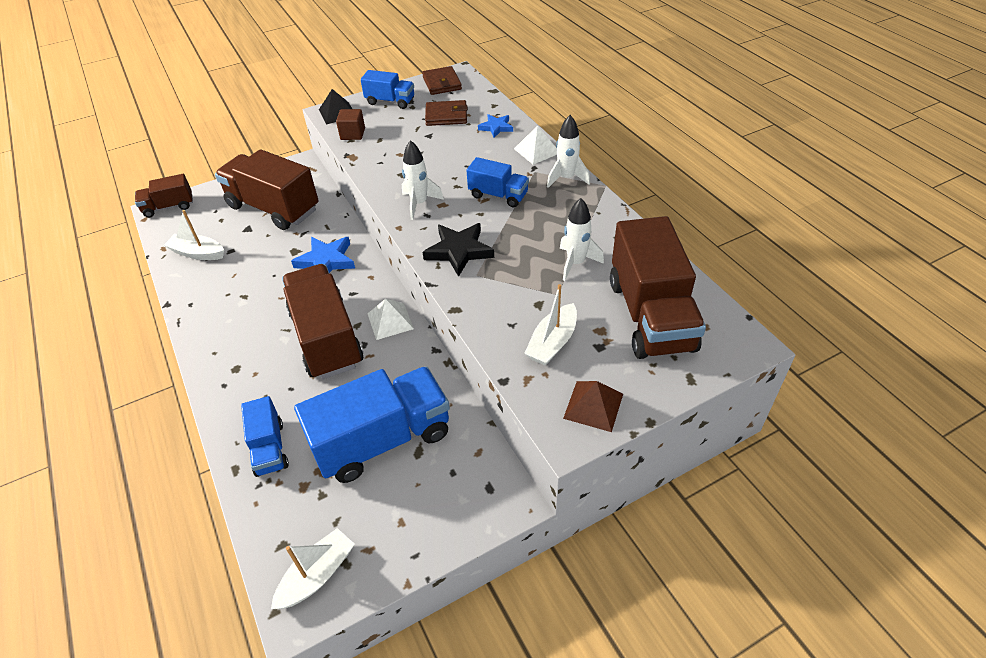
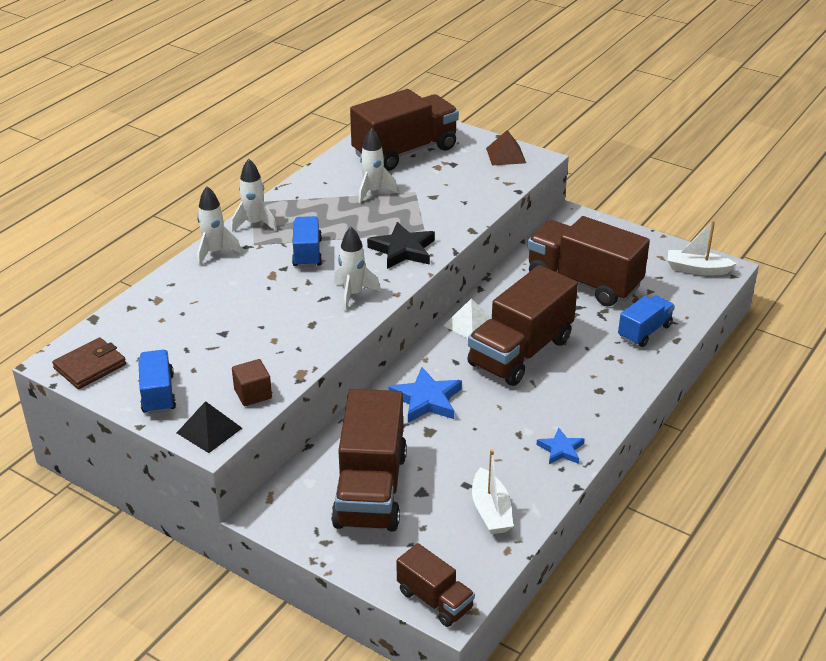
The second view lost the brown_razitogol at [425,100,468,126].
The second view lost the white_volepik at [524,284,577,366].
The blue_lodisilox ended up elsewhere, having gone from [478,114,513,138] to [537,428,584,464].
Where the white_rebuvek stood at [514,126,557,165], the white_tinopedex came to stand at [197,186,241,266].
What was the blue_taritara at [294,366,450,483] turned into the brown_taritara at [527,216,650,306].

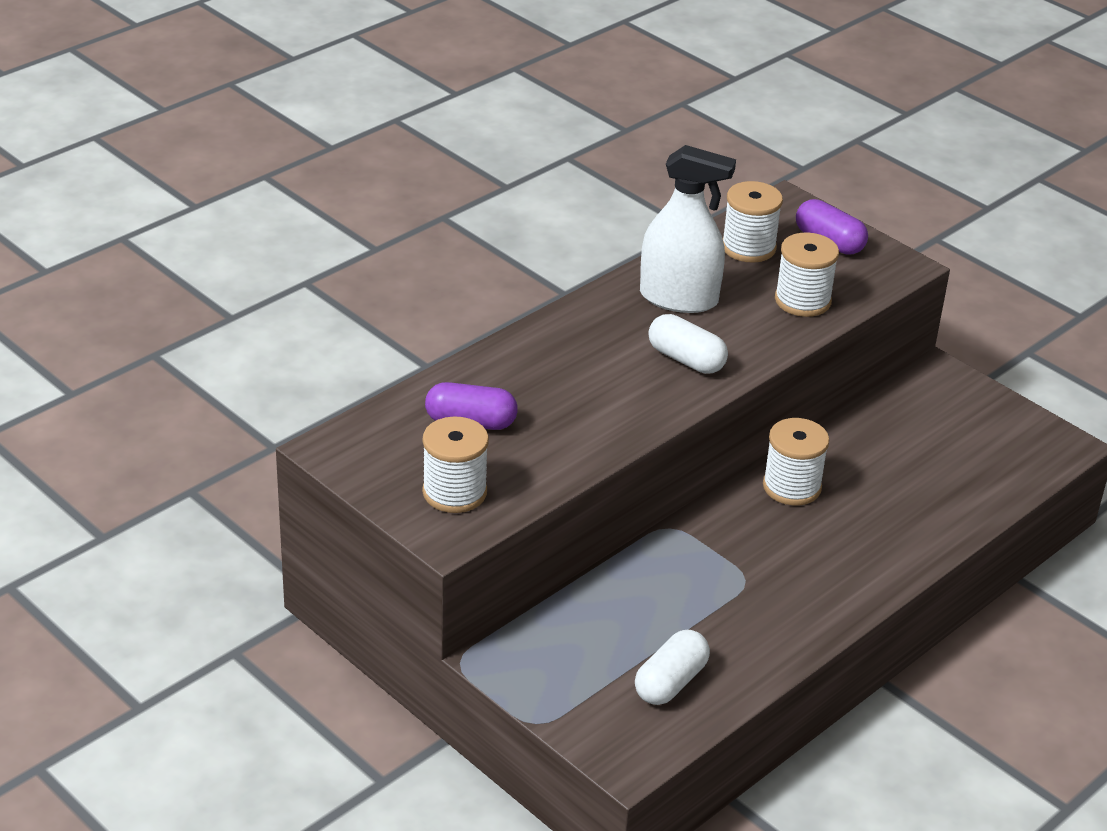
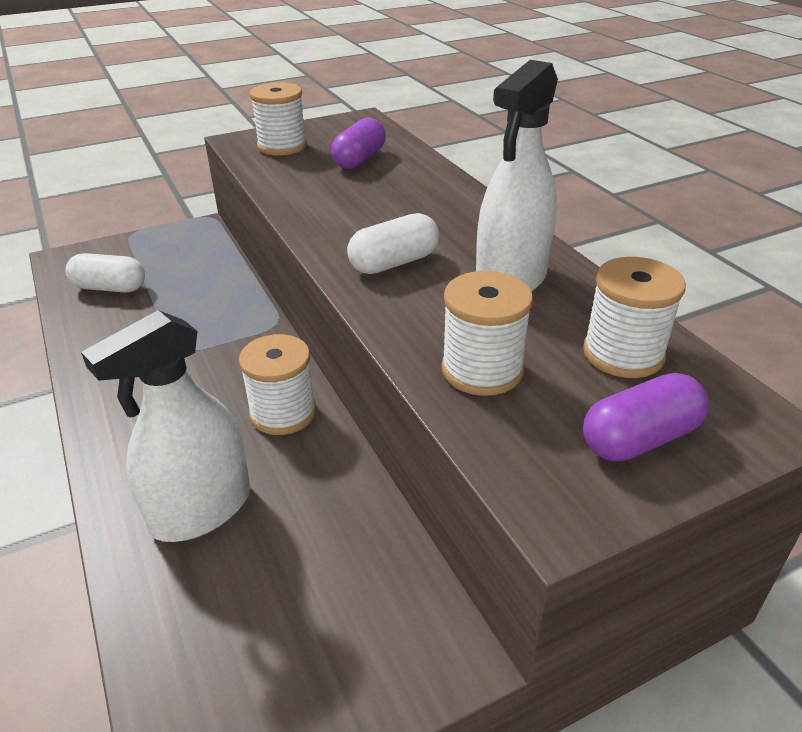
The second view gained the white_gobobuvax at [81,310,250,542].
The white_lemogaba at [635,630,710,705] ended up facing another way, 45 degrees counterclockwise from before.

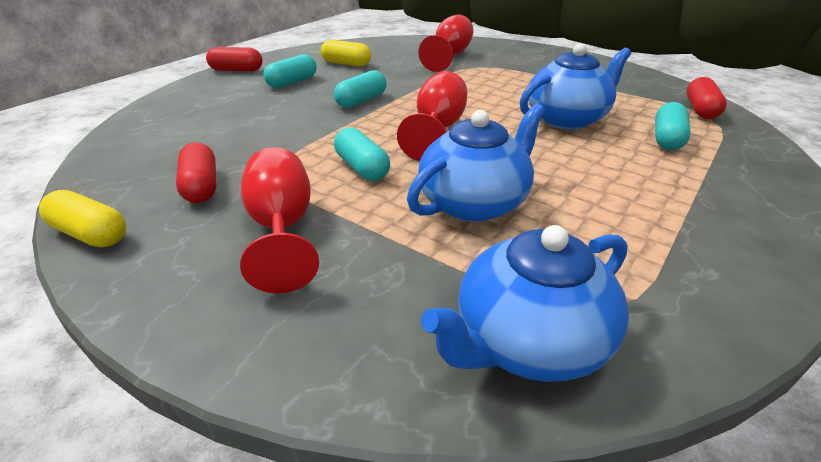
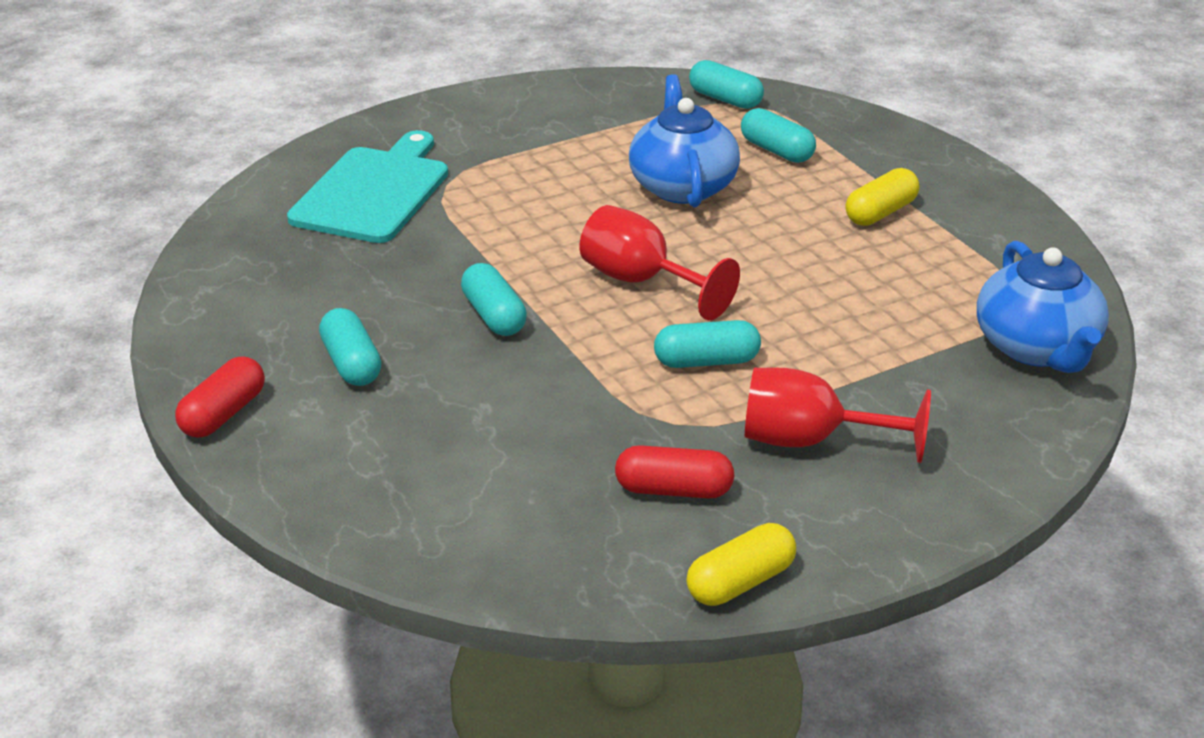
The second view lost the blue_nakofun at [407,104,545,222].
The yellow_lemogaba ended up elsewhere, having gone from [321,40,371,66] to [845,168,920,226].
Where the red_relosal stood at [419,14,473,72], the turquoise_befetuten came to stand at [287,130,448,243].
What was the red_lemogaba at [687,77,727,119] turned into the turquoise_lemogaba at [689,60,764,109].

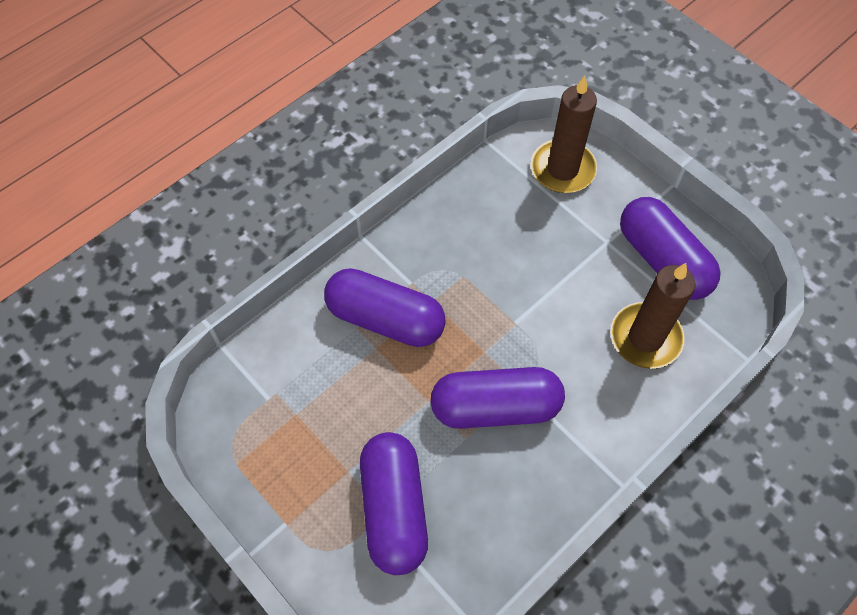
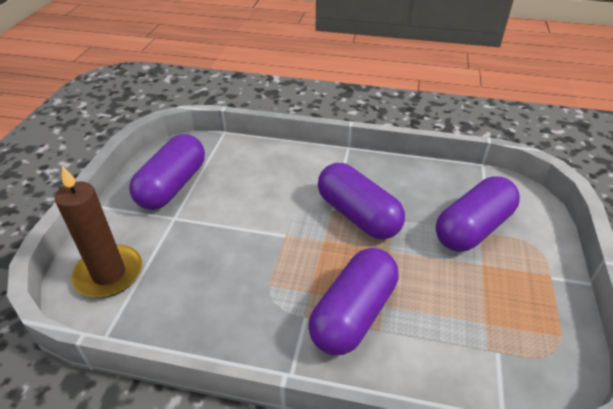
The second view lost the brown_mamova at [610,263,695,369].
The purple_lemogaba at [324,268,446,347] ended up facing another way, 45 degrees clockwise from before.

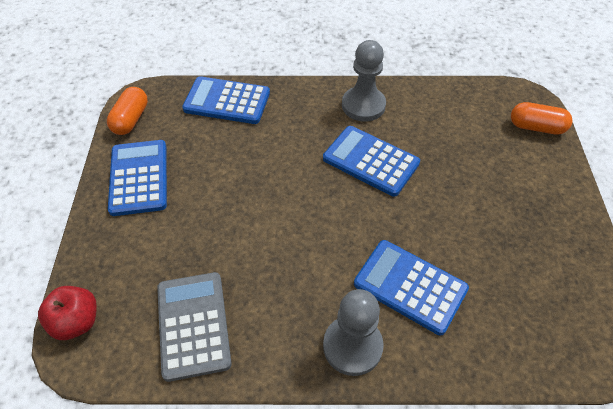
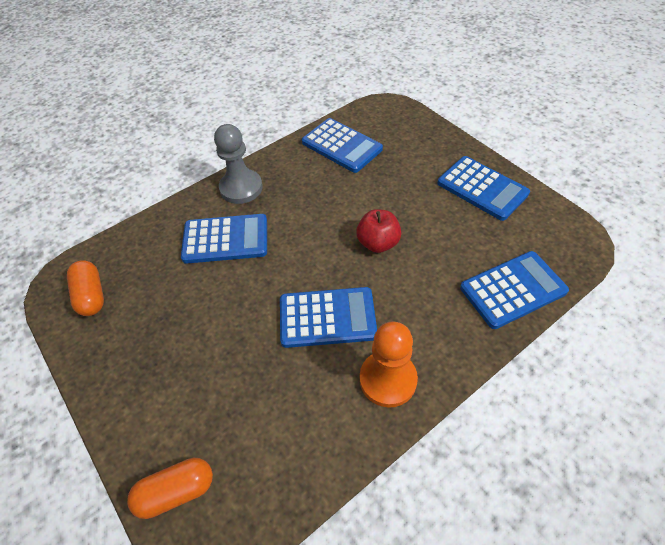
The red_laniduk ended up elsewhere, having gone from [38,286,97,340] to [356,209,401,253].
The orange_lemogaba ended up elsewhere, having gone from [107,87,148,135] to [67,260,104,316].
What was the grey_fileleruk at [157,272,232,382] turned into the blue_fileleruk at [302,118,383,173].
What was the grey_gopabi at [342,40,386,122] turned into the orange_gopabi at [360,321,418,408].

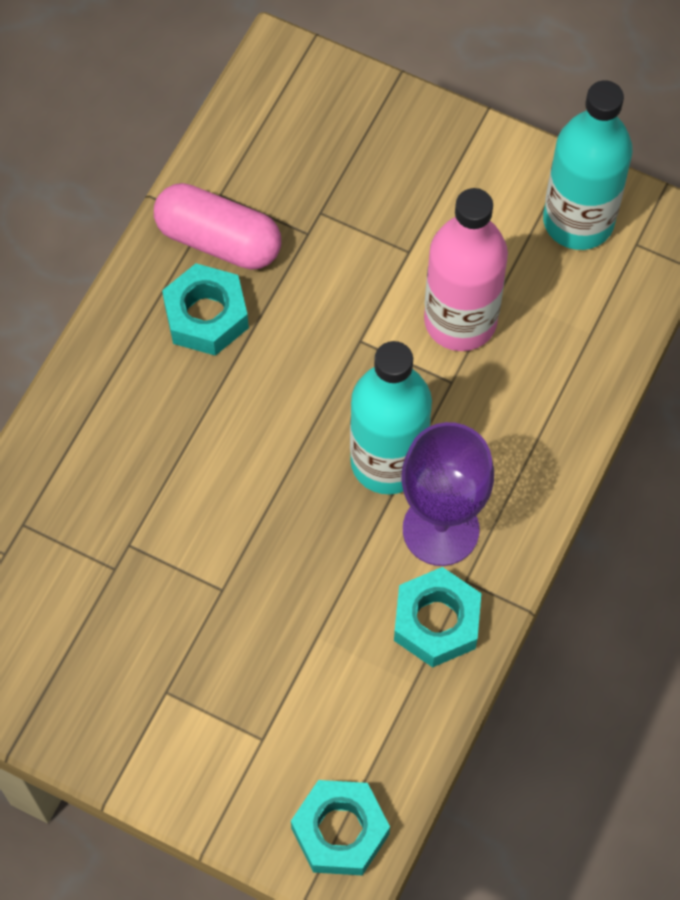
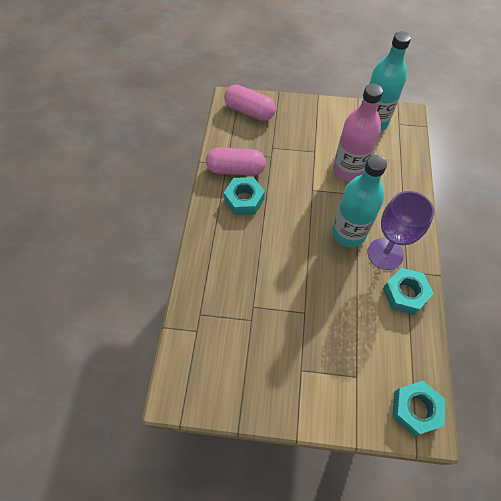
The second view gained the pink_lemogaba at [224,85,276,121].

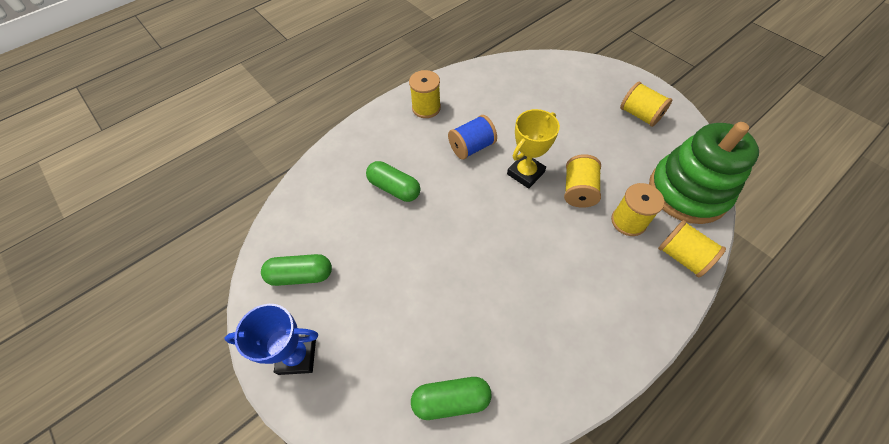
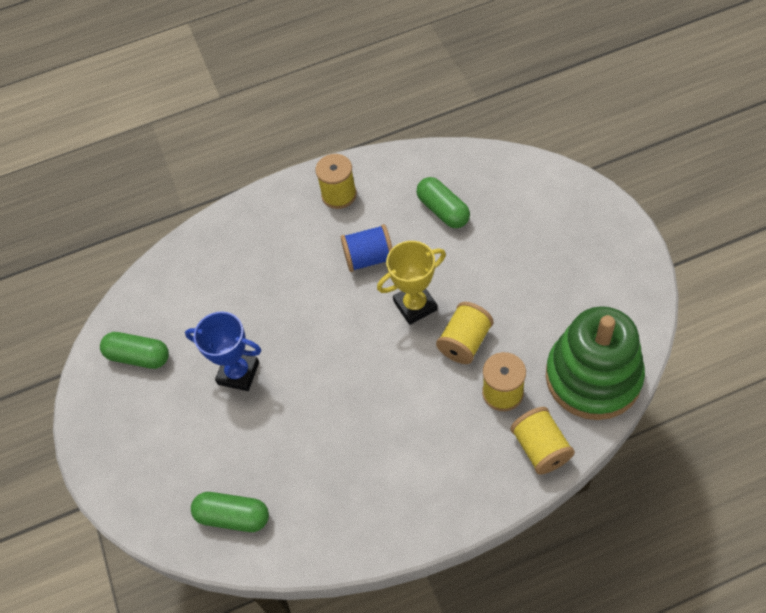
The second view lost the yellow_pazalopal at [620,82,672,127].
The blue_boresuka ended up elsewhere, having gone from [224,304,318,375] to [185,311,261,391].
The green_lemogaba ended up elsewhere, having gone from [366,161,421,202] to [416,177,470,228].

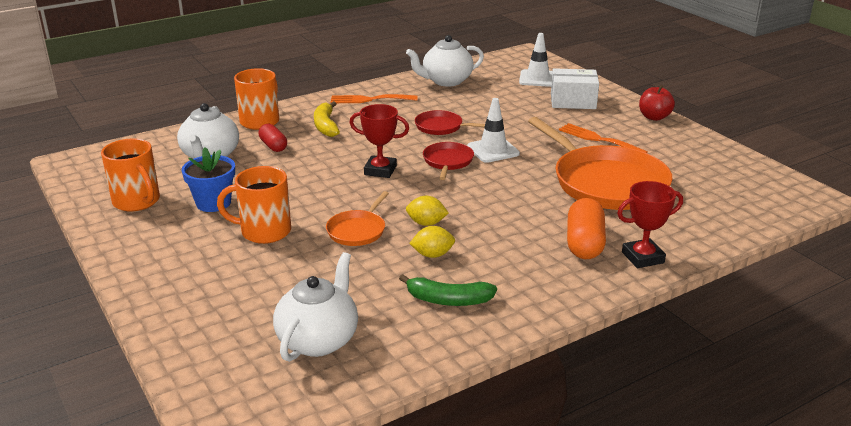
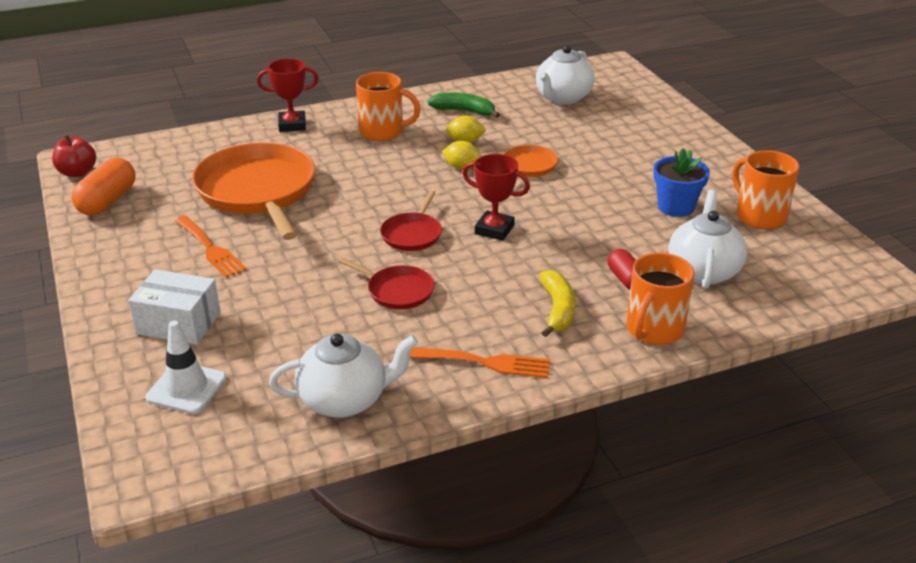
The second view lost the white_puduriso at [467,98,520,163].
The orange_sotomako ended up elsewhere, having gone from [217,166,291,244] to [356,72,421,141].
The orange_lemogaba ended up elsewhere, having gone from [567,198,606,259] to [71,158,136,215].
The red_laniduk ended up elsewhere, having gone from [639,85,675,121] to [52,135,96,177].

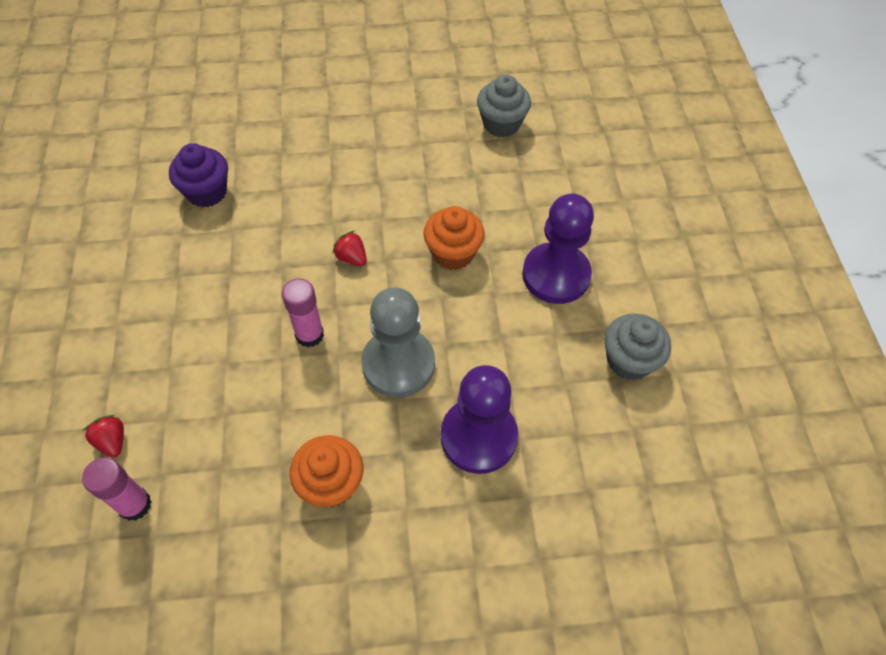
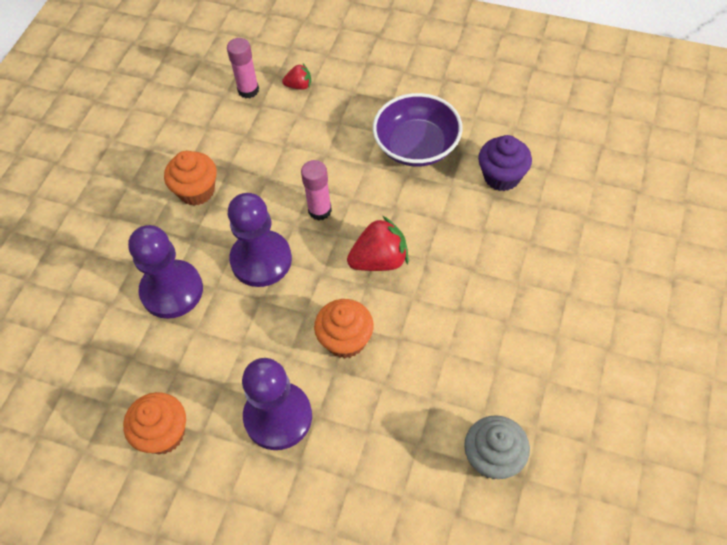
The second view gained the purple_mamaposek at [373,93,463,167].
What was the grey_gopabi at [362,288,435,397] turned into the purple_gopabi at [228,193,292,287].
What was the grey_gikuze at [604,313,671,380] turned into the orange_gikuze at [123,392,186,454].
The size of the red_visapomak at [332,231,367,266] changed by a factor of 1.82.

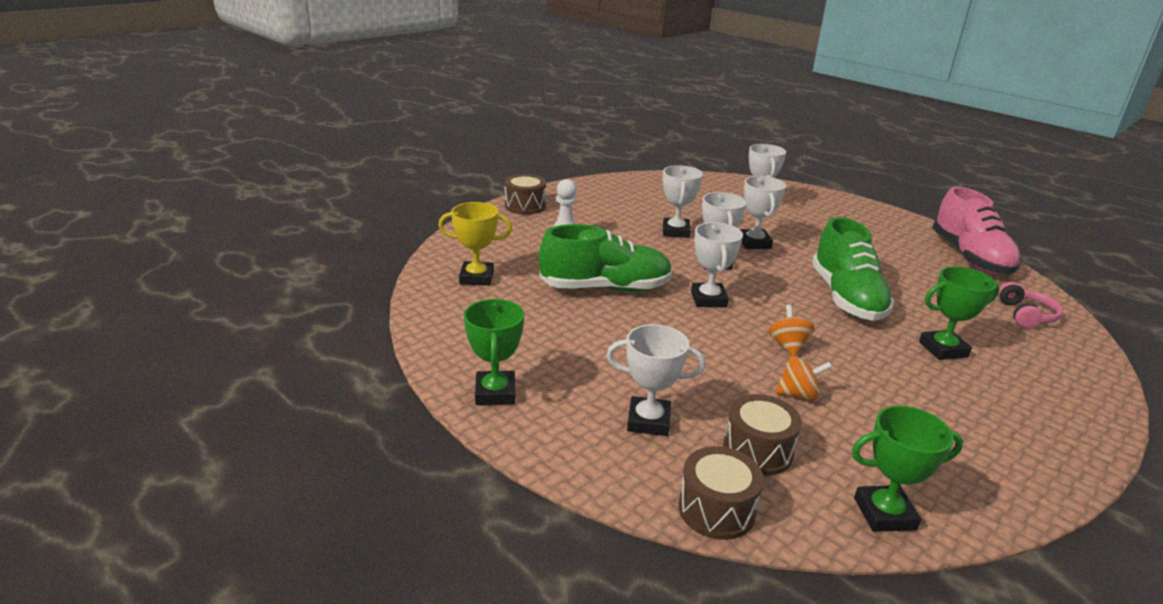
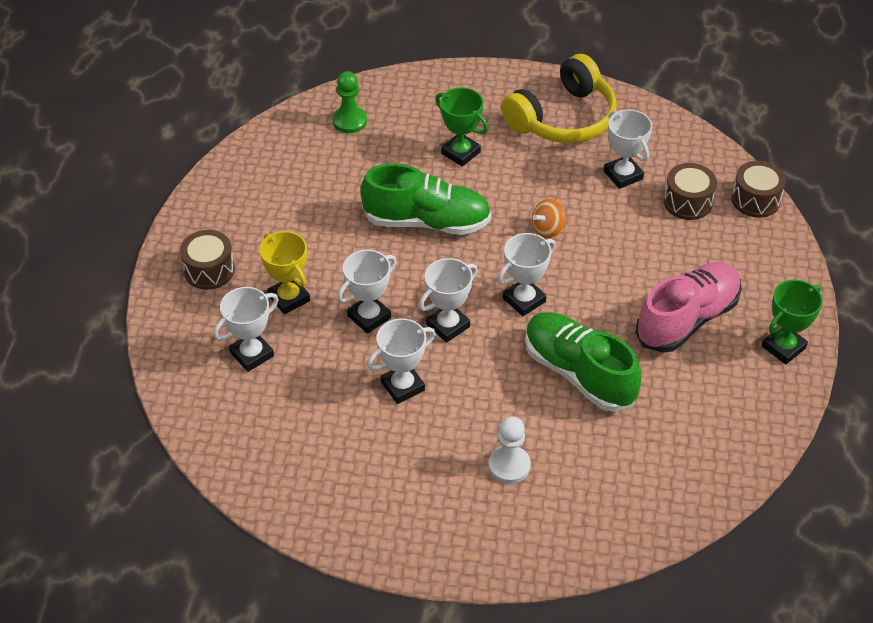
The second view lost the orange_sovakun at [775,356,832,401].
The second view lost the green_boresuka at [852,405,963,532].
The second view gained the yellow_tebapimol at [501,54,617,143].
The yellow_boresuka ended up elsewhere, having gone from [438,202,512,286] to [260,231,310,314].
The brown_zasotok ended up elsewhere, having gone from [505,174,546,215] to [180,230,235,290].
The white_boresuka ended up elsewhere, having gone from [606,324,706,436] to [604,109,652,189].
The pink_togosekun ended up elsewhere, having gone from [932,187,1021,275] to [635,262,741,353].
Where the pink_tebapimol stood at [998,282,1063,328], the green_gopabi came to stand at [332,71,367,133].
The green_togosekun at [812,217,895,321] ended up facing another way, 45 degrees clockwise from before.

